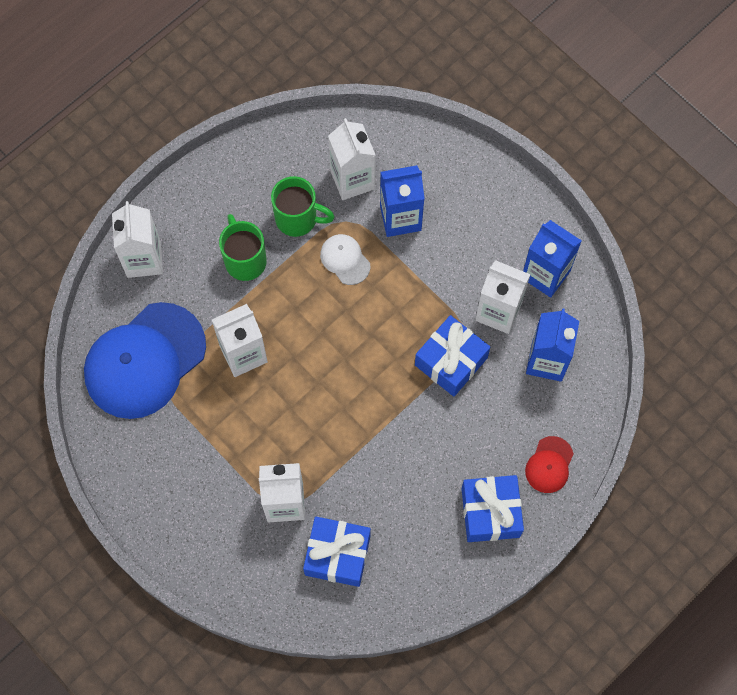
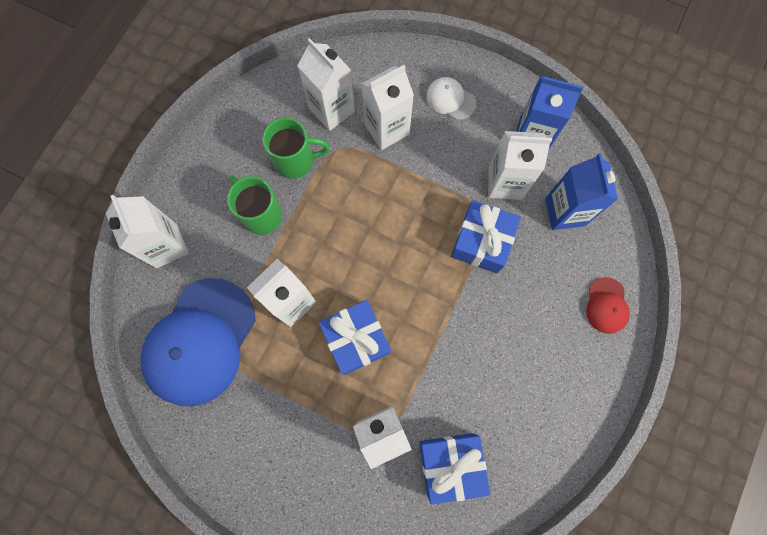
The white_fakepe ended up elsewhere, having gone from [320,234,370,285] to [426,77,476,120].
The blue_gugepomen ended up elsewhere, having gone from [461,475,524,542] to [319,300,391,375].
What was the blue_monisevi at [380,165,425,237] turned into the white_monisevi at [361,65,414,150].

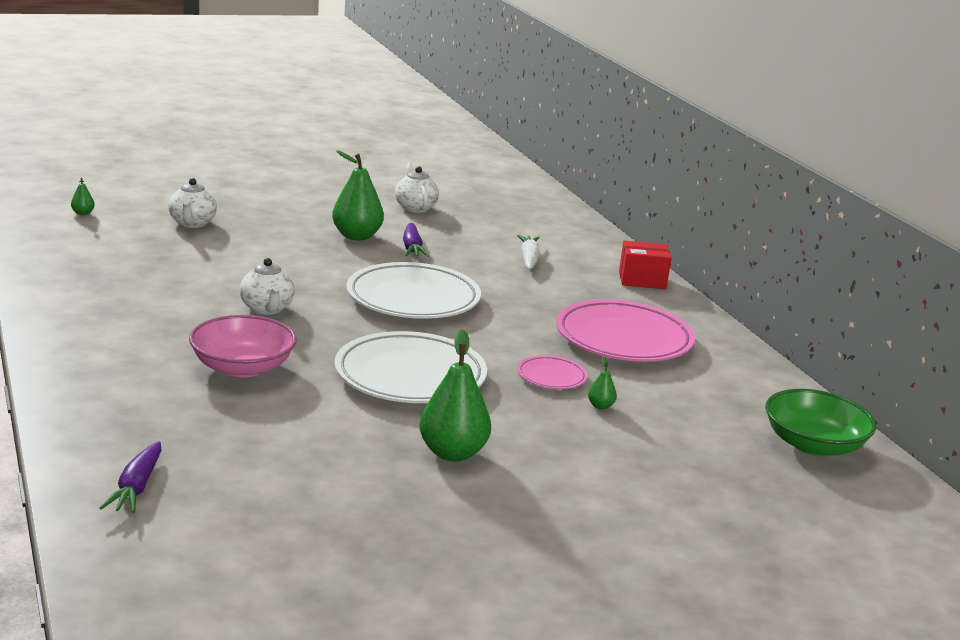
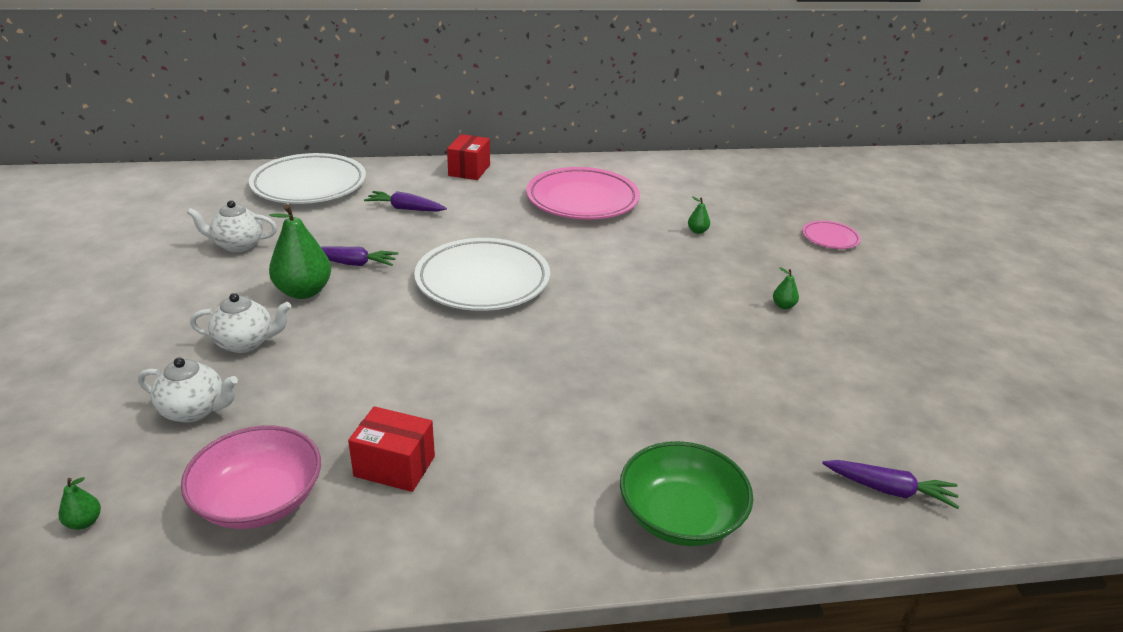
The second view gained the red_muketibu at [348,406,435,492].
The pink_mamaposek ended up elsewhere, having gone from [189,315,297,377] to [181,425,321,529].
The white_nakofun ended up elsewhere, having gone from [240,258,295,315] to [190,293,291,353].
The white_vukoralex ended up elsewhere, having gone from [334,331,487,403] to [249,153,366,204].
The pink_vukoralex ended up elsewhere, having gone from [517,355,588,389] to [802,221,861,249].
The green_mamaposek ended up elsewhere, having gone from [765,389,876,456] to [620,441,753,546].
What was the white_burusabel at [517,235,540,269] turned into the purple_burusabel at [364,191,447,212].
The size of the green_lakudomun at [420,329,491,461] changed by a factor of 0.44.

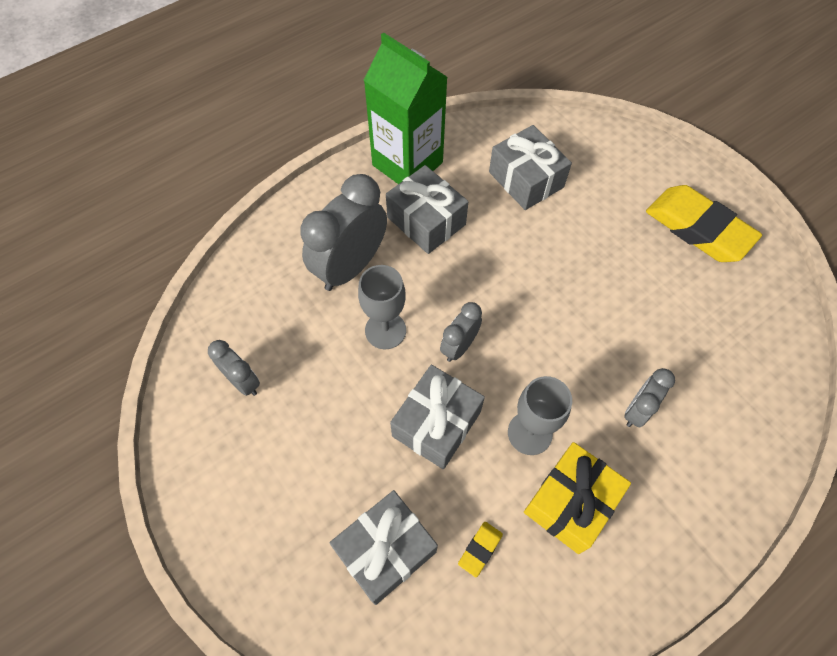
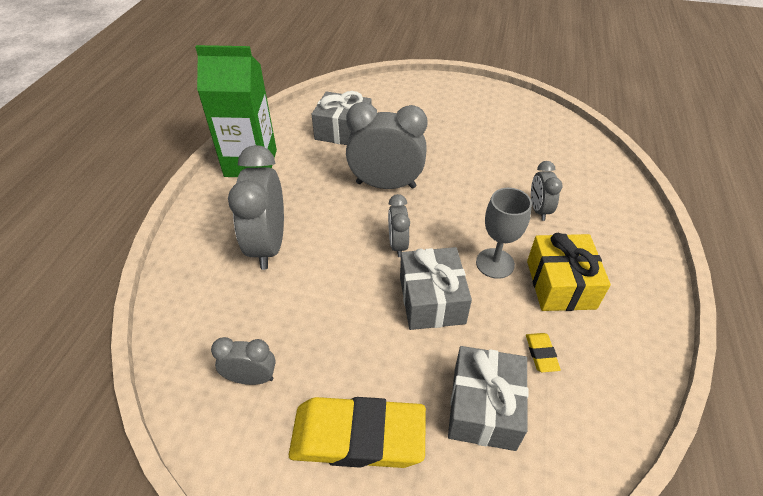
The second view lost the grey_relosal at [358,265,406,349].
The second view lost the grey_gugepomen at [386,165,468,254].
The second view gained the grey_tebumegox at [346,102,428,189].
The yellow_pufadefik ended up elsewhere, having gone from [646,185,762,262] to [289,397,426,468].

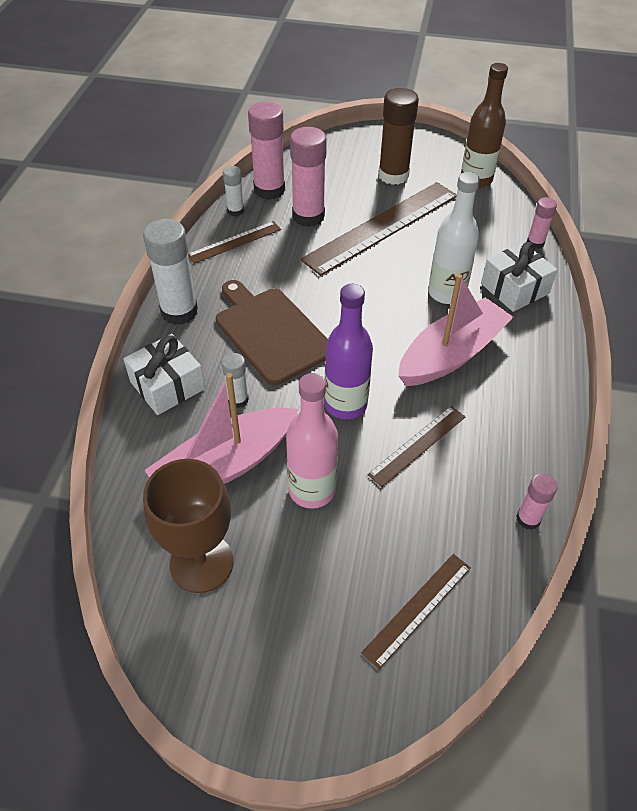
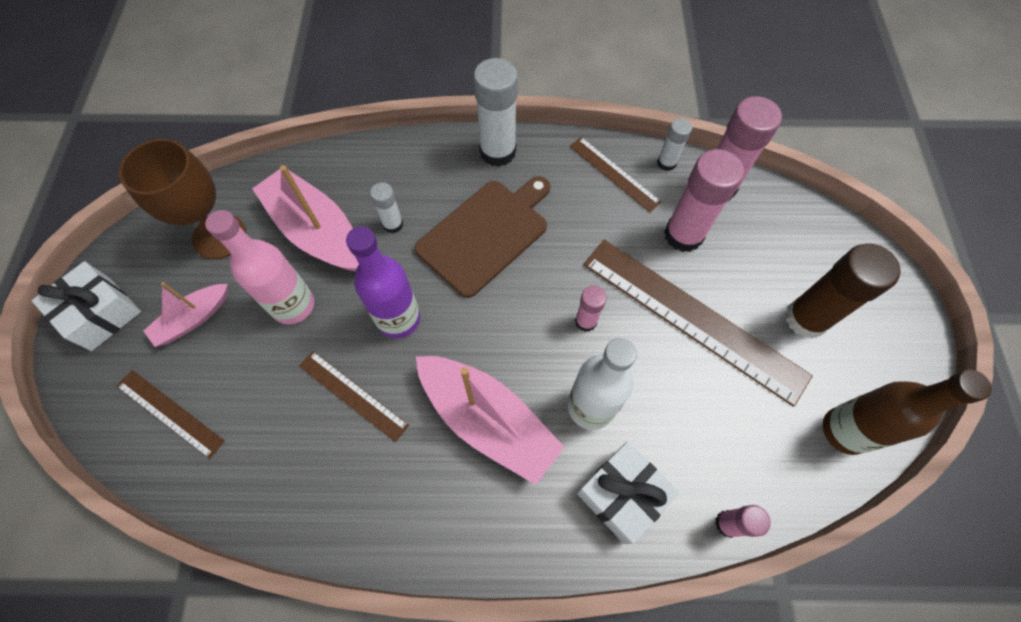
The second view gained the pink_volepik at [143,282,228,347].
The white_gugepomen ended up elsewhere, having gone from [123,334,205,415] to [32,261,141,351].
The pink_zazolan ended up elsewhere, having gone from [516,473,558,530] to [575,285,607,332].

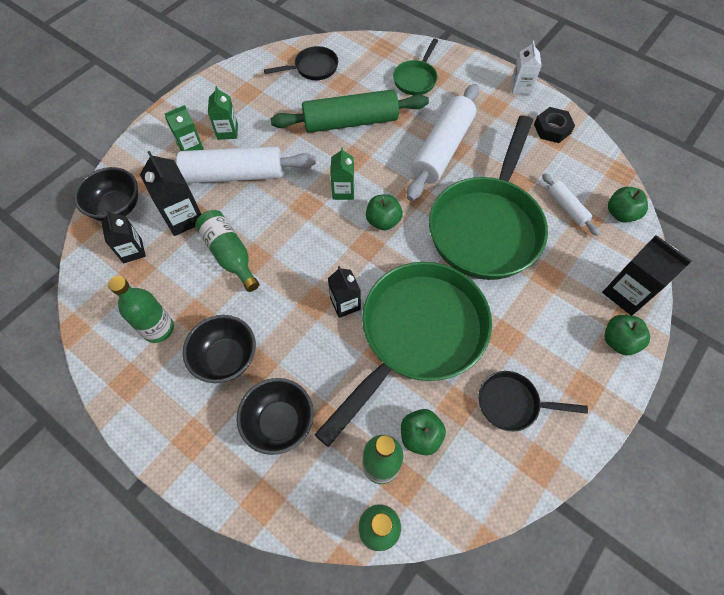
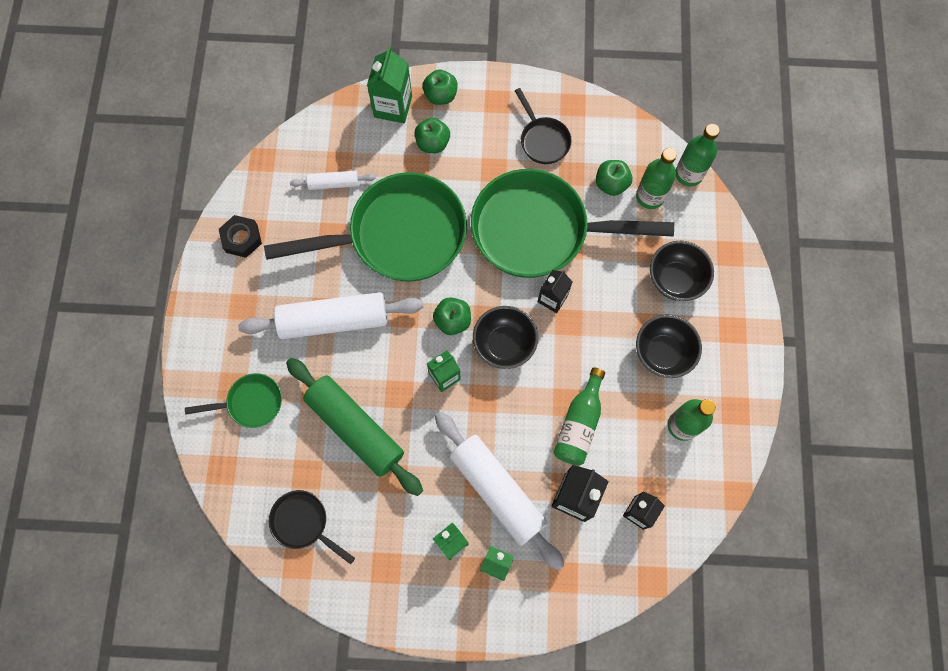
The second view lost the white_monisevi at [511,41,542,95].
The black_mamaposek ended up elsewhere, having gone from [74,167,138,221] to [473,306,538,369].
The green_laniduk ended up elsewhere, having gone from [608,187,648,223] to [414,118,450,153].
What was the black_monisevi at [602,235,692,316] turned into the green_monisevi at [367,46,412,123].
The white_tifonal at [542,173,600,236] ended up facing another way, 60 degrees clockwise from before.

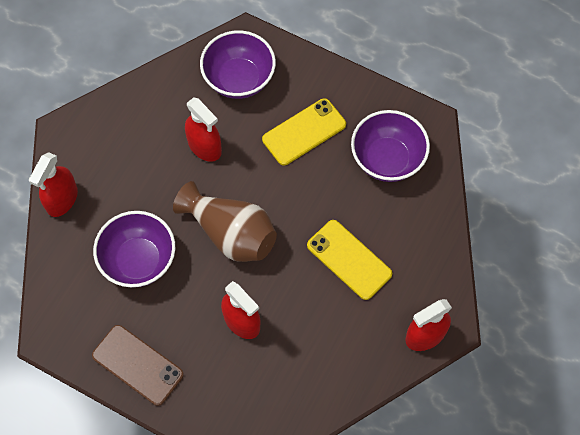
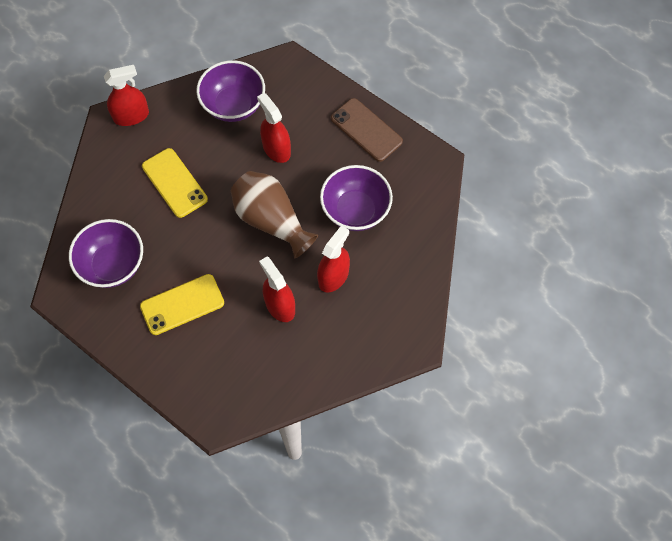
The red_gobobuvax ended up elsewhere, having gone from [29,152,78,217] to [317,225,350,293].
The purple_mamaposek ended up elsewhere, having gone from [200,30,276,99] to [196,60,265,122].

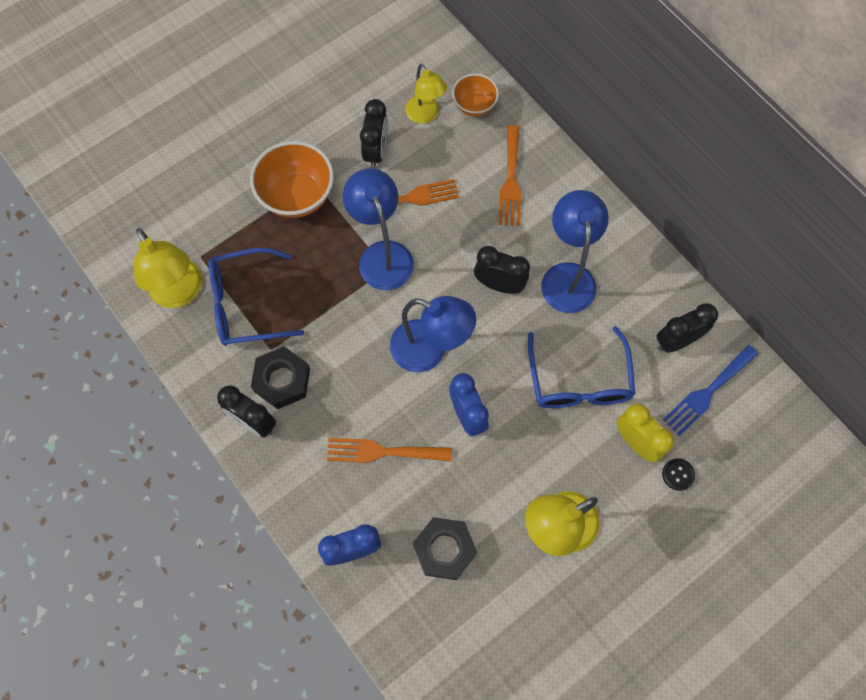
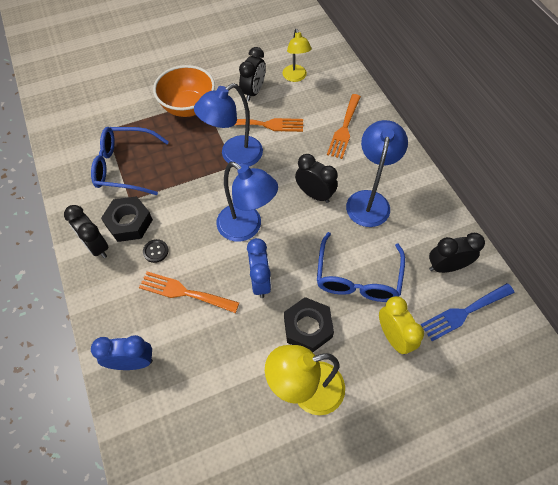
The second view lost the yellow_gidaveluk at [133,228,203,308].
The second view lost the orange_mamaposek at [452,74,499,116].
The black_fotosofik ended up elsewhere, having gone from [413,517,477,580] to [284,297,334,352].
The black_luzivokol ended up elsewhere, having gone from [662,458,695,491] to [143,239,168,263].
The blue_gidaveluk at [343,168,414,290] ended up facing another way, 120 degrees counterclockwise from before.

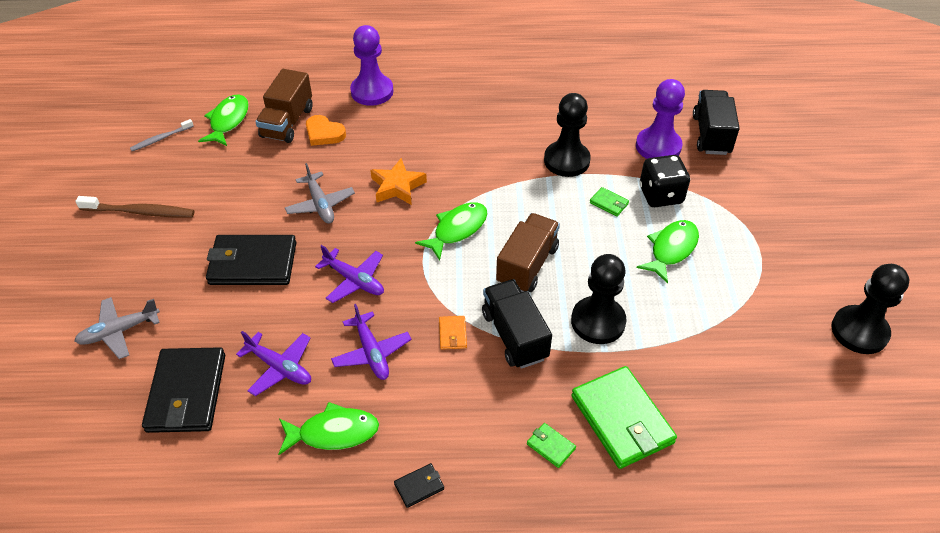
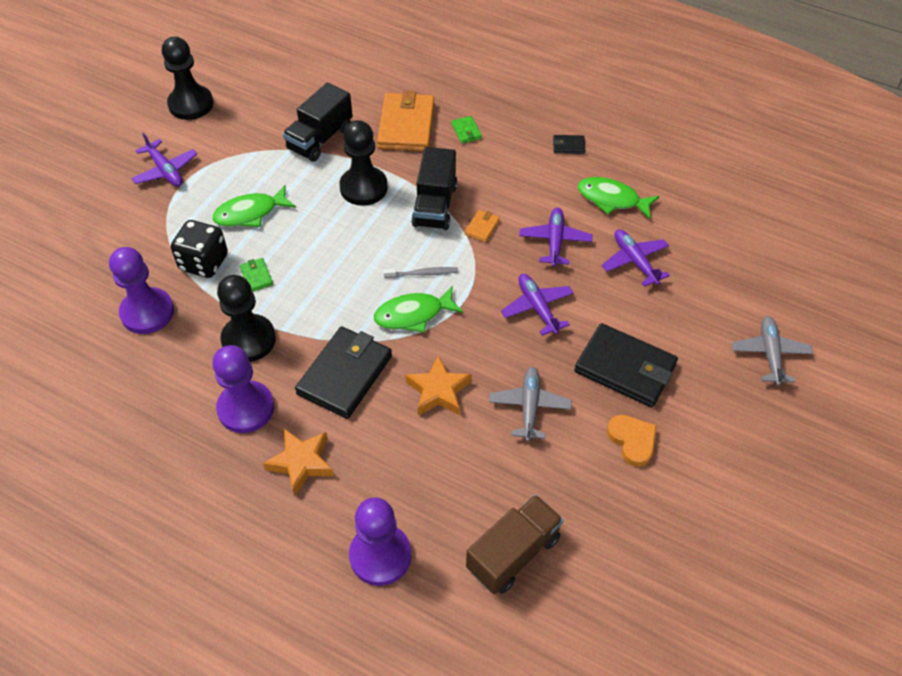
The second view lost the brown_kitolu at [76,196,195,217].
The second view lost the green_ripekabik at [198,94,249,146].
The second view lost the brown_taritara at [496,213,560,292].
The second view gained the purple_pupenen at [131,132,197,187].
The second view gained the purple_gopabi at [212,345,274,433].
The second view gained the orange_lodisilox at [263,429,334,495].
The grey_kitolu ended up elsewhere, having gone from [130,119,194,151] to [383,267,458,278].
The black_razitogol ended up elsewhere, having gone from [142,347,225,433] to [295,326,392,419].
The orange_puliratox ended up elsewhere, having gone from [306,115,346,146] to [607,415,657,467].
The black_taritara ended up elsewhere, having gone from [693,90,740,155] to [283,83,353,162].
What was the green_razitogol at [571,366,677,469] turned into the orange_razitogol at [377,91,434,151].
The grey_pupenen at [74,297,160,359] ended up facing another way, 90 degrees counterclockwise from before.

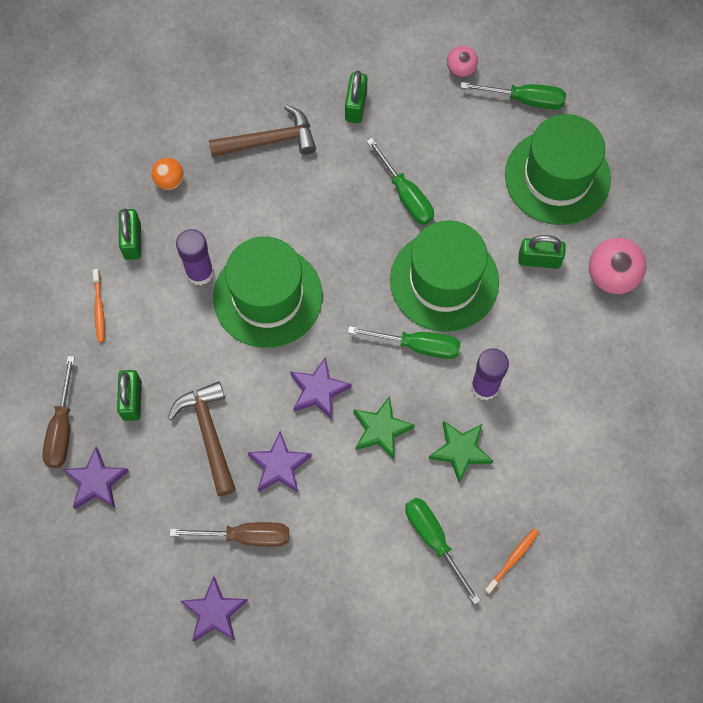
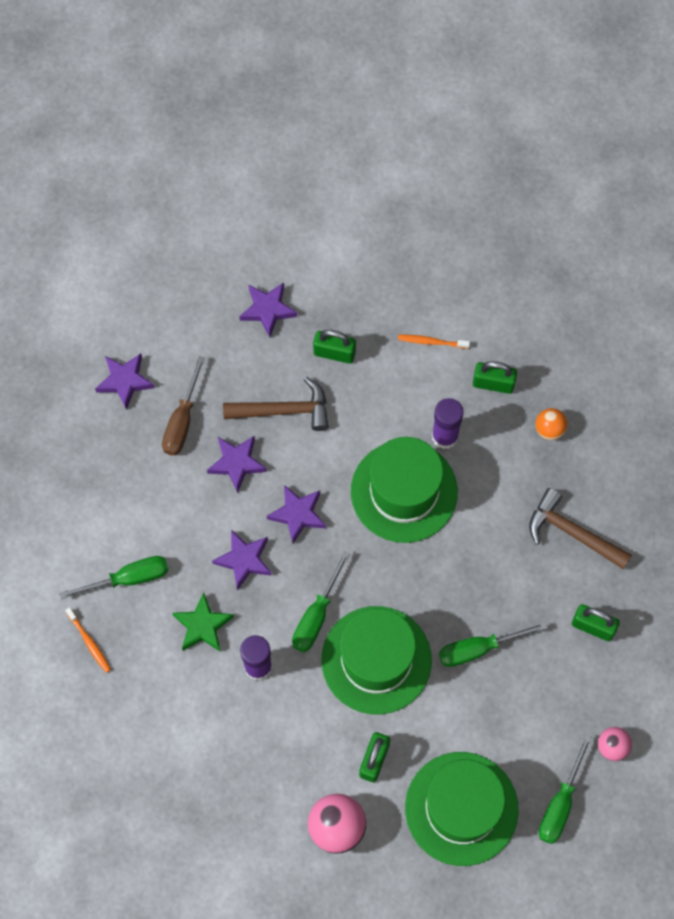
The second view lost the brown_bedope at [42,356,75,468].
What was the green_lodisilox at [353,396,415,460] turned into the purple_lodisilox at [212,530,272,590].
The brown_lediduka at [209,105,316,157] ended up facing another way, 120 degrees clockwise from before.

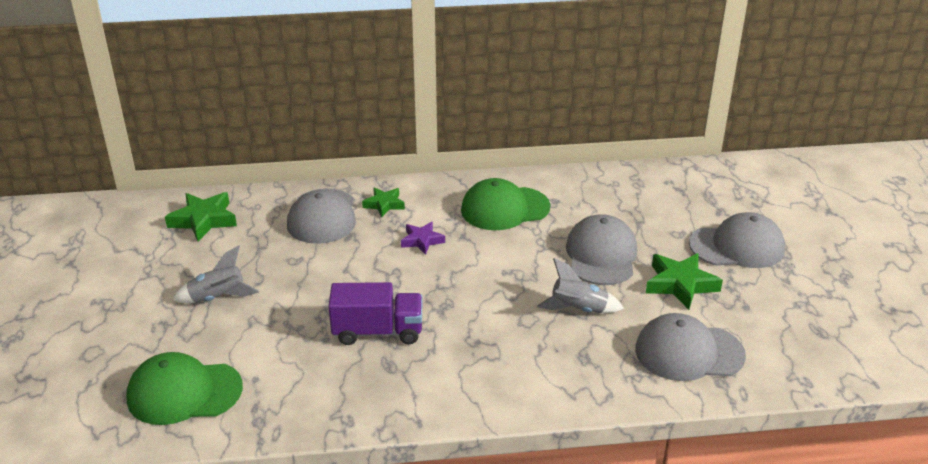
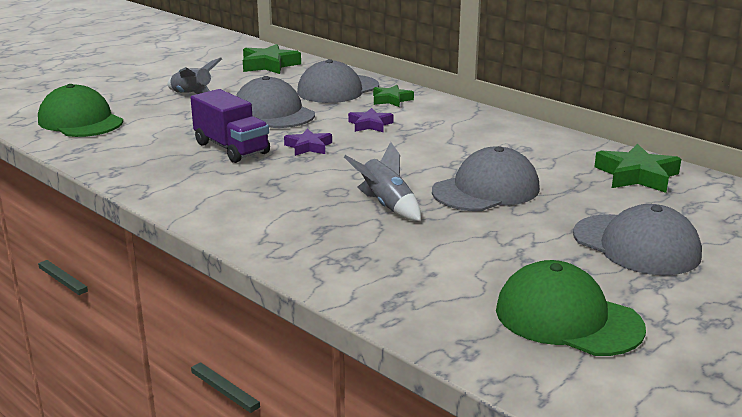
The second view gained the purple_lodisilox at [284,129,332,156].
The green_fakepe ended up elsewhere, having gone from [461,178,551,230] to [496,260,646,356].
The grey_fakepe ended up elsewhere, having gone from [635,313,746,381] to [236,76,315,128].
The green_lodisilox ended up elsewhere, having gone from [646,253,723,310] to [594,144,681,193].

